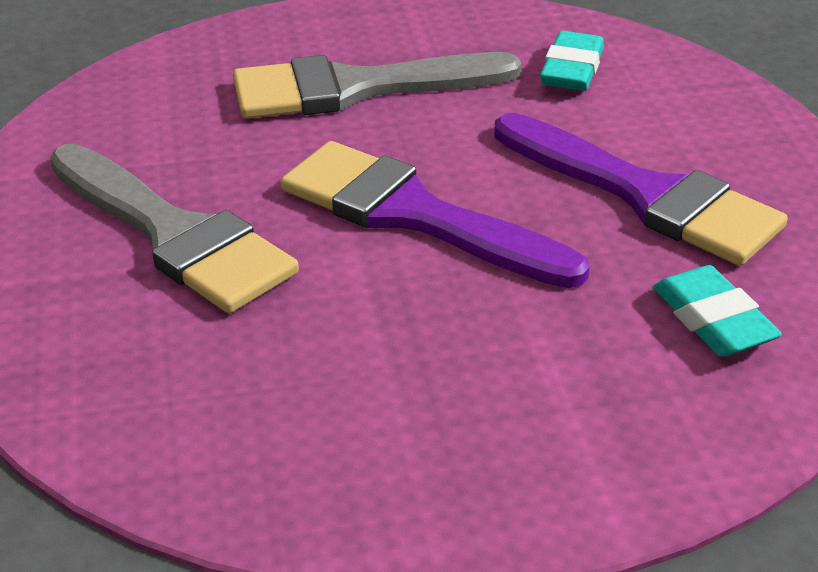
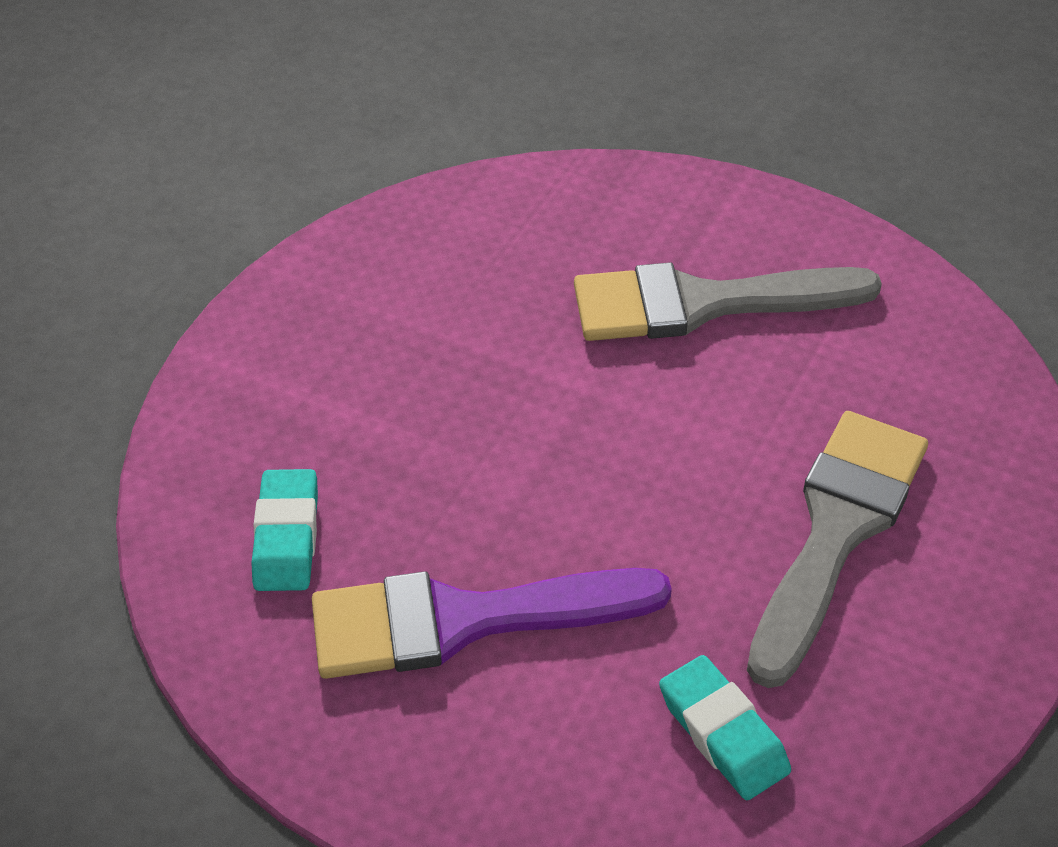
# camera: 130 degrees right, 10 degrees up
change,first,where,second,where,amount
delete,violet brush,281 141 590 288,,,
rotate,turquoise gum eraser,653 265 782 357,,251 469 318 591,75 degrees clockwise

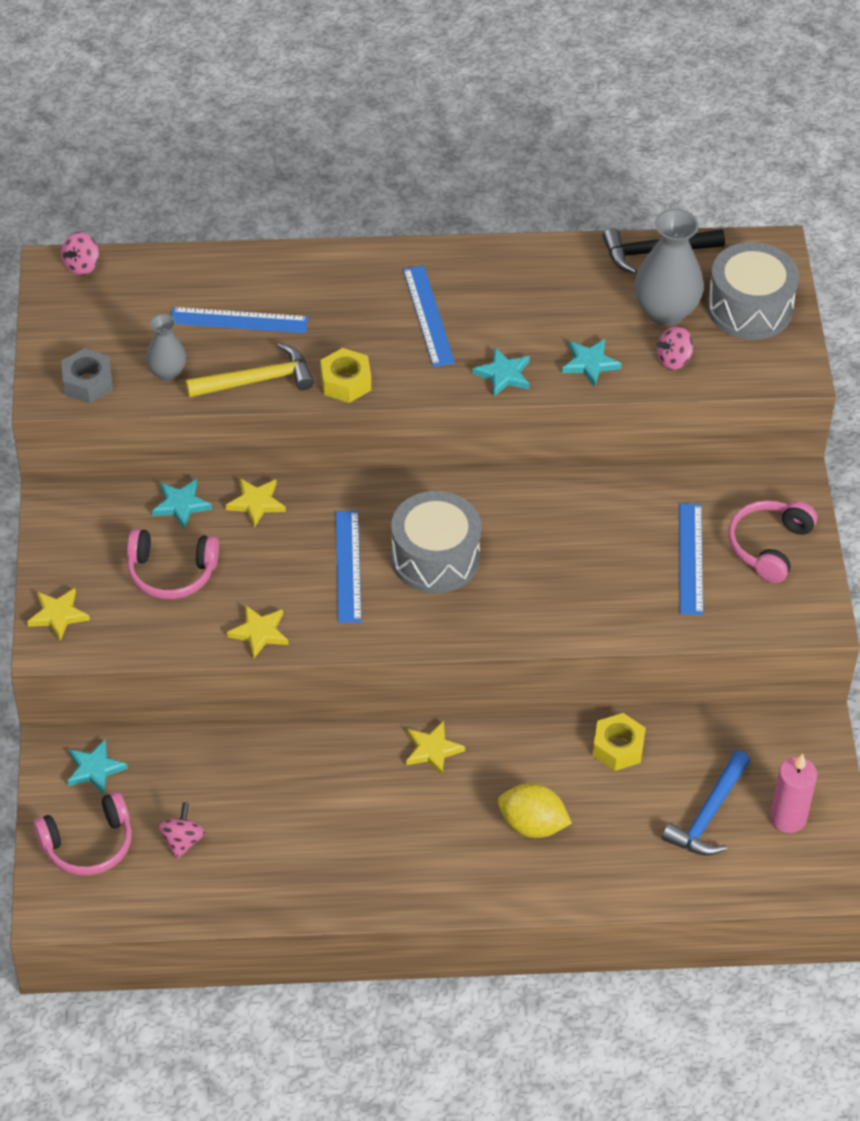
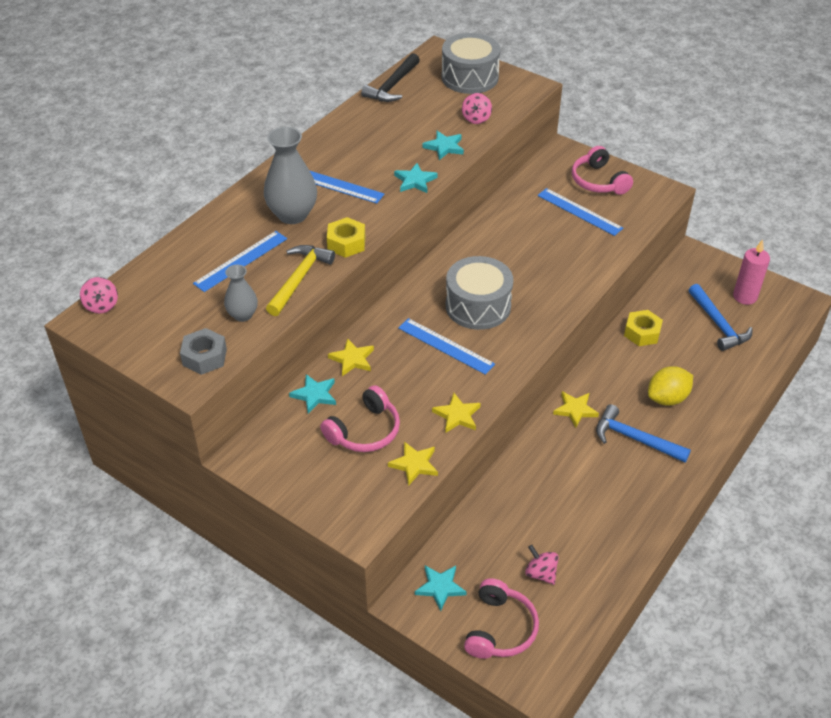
# camera: 50 degrees left, 5 degrees down
change,first,where,second,where,amount
move,golden star,27 588 90 641,,388 442 438 485,
move,gray flower vase,634 209 704 326,,264 127 317 224,
insert,,,blue claw hammer,596 404 691 463,

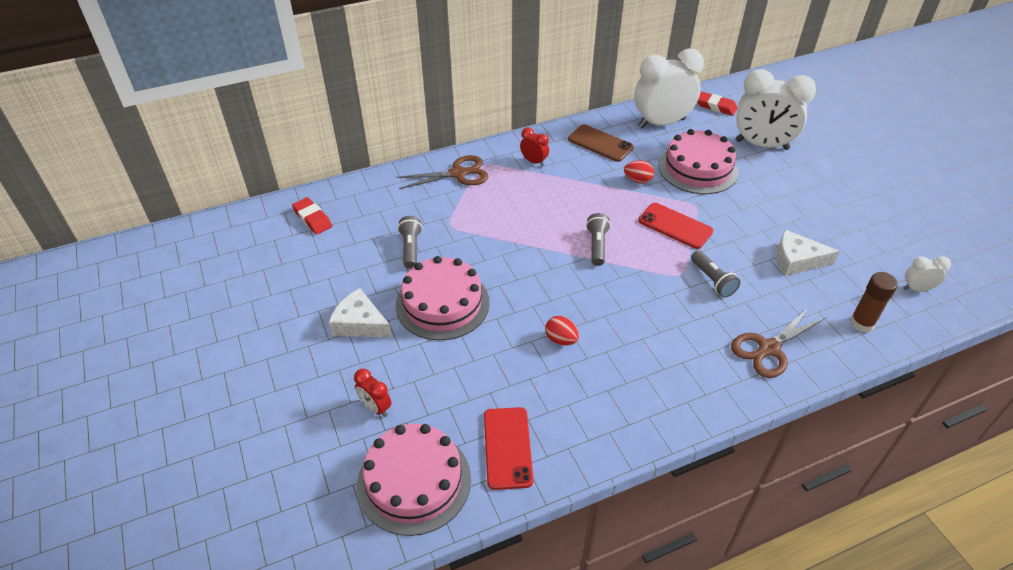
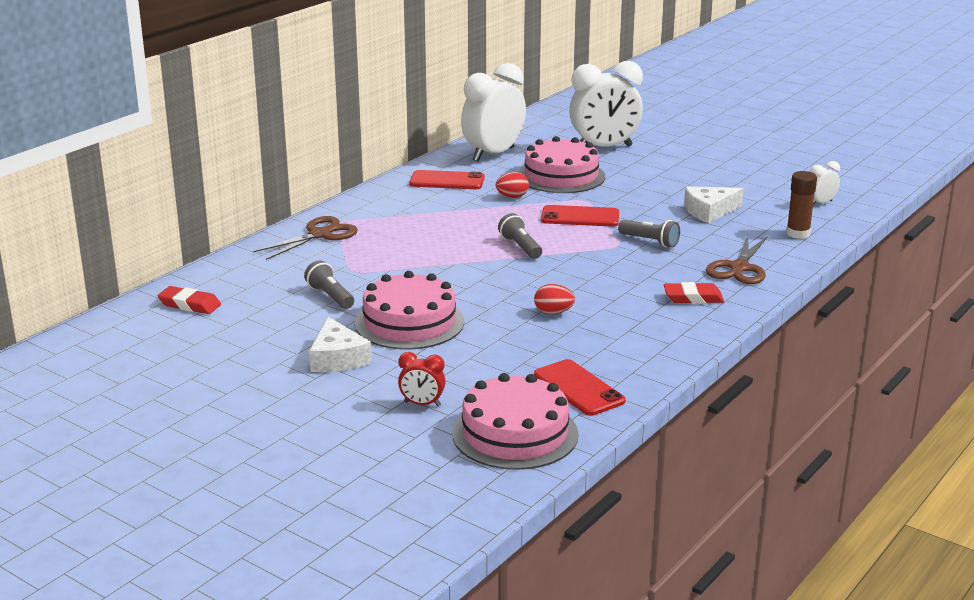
# camera: 30 degrees left, 20 degrees down
change,first,where,second,where,amount
rotate,pure white cheese wedge,329 288 392 338,,309 317 372 372,105 degrees counterclockwise
delete,scarlet alarm clock,520 127 549 166,,,
recolor,russet smartphone,568 124 634 162,scarlet smartphone,409 170 485 189,
move,scarlet gum eraser,697 92 738 116,,664 282 724 304,

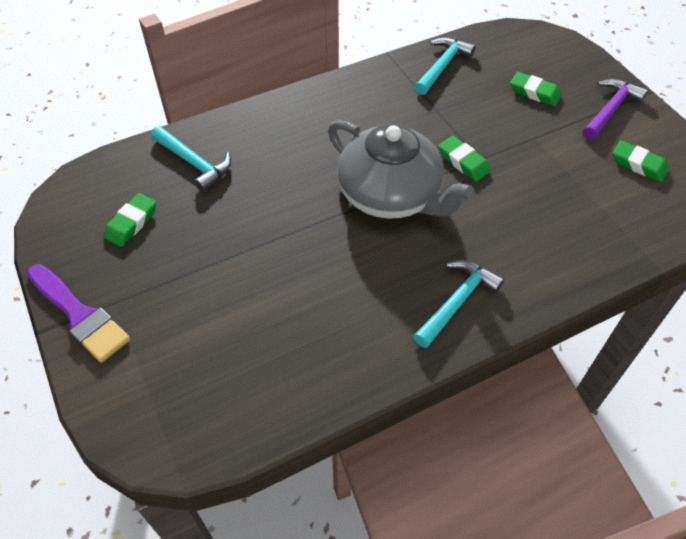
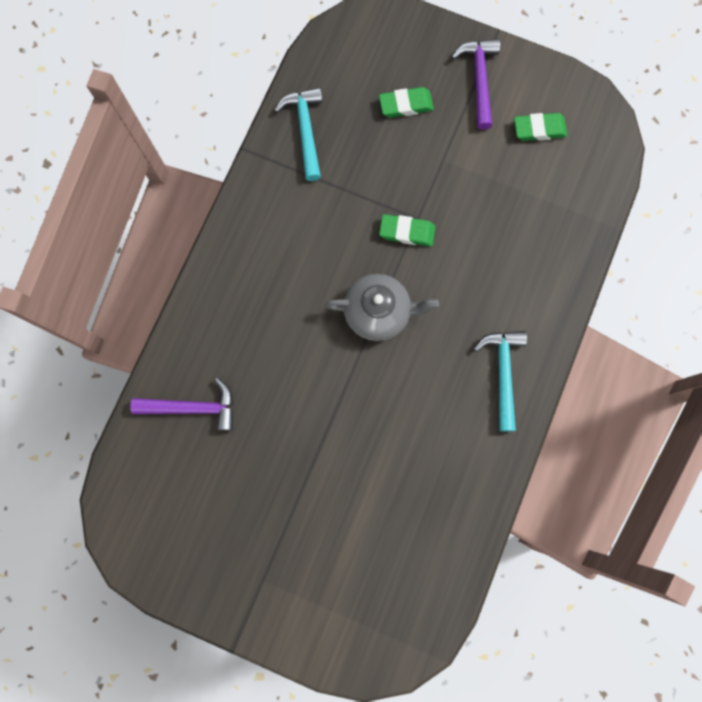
# camera: 40 degrees left, 25 degrees up
change,first,where,second,where,amount
delete,violet brush,27 264 130 363,,,
delete,emerald gum eraser,104 193 157 247,,,
recolor,turquoise claw hammer,151 126 231 192,violet claw hammer,130 378 234 431,
resize,gray china teapot,328 120 474 219,,325 274 439 341,x0.64

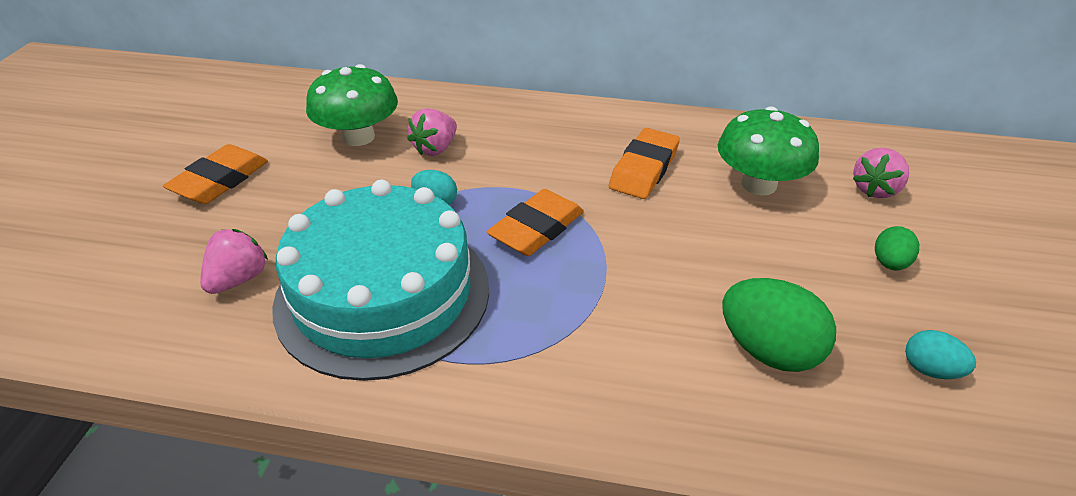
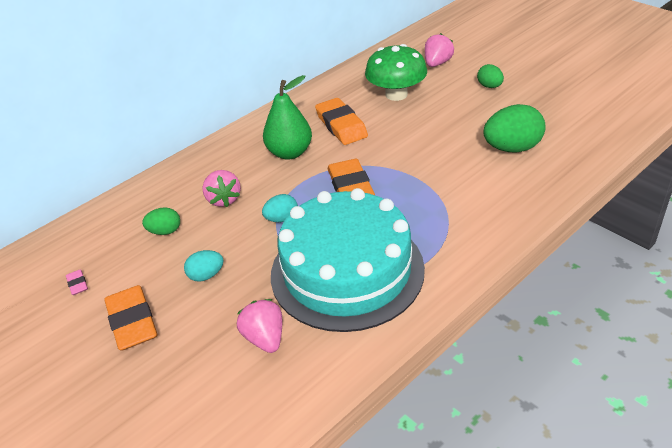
# camera: 50 degrees left, 0 degrees up
change,first,where,second,where,amount
replace,emerald mushroom,306 64 398 146,emerald egg shape,142 207 180 235,
rotate,rosy toy strawberry,853 148 909 198,,425 33 454 67,135 degrees counterclockwise
move,turquoise egg shape,905 330 976 379,,184 250 223 282,
insert,,,rosy gum eraser,66 270 88 295,
insert,,,emerald toy pear,263 75 312 160,

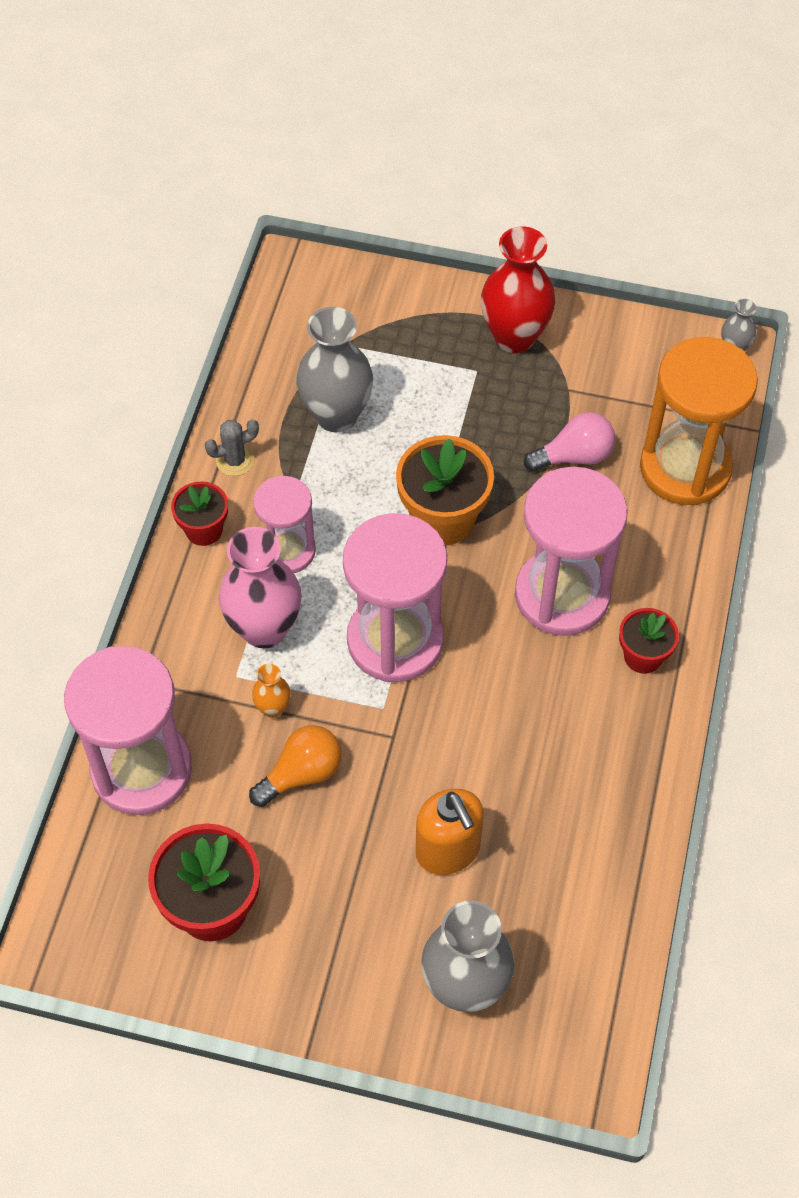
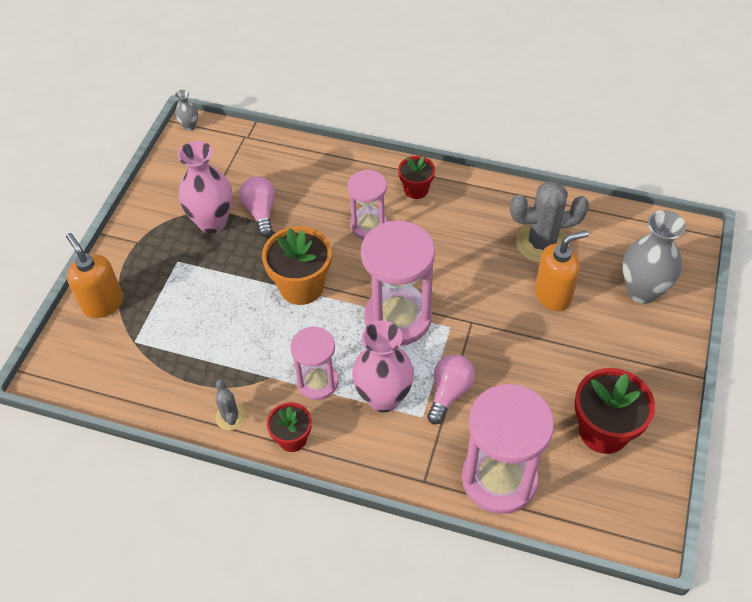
# camera: 85 degrees left, 5 degrees down
change,first,where,second,where,amount
delete,orange-coloured bulb,249 725 342 807,,,
replace,orange-coloured flower vase,252 664 291 718,rosy bulb,427 354 475 424,
delete,gray flower vase,296 307 373 432,,,
delete,scarlet flower vase,481 226 556 353,,,
resize,rosy sand timer,515 467 628 636,,348 170 387 240,x0.60
delete,orange-coloured sand timer,640 337 758 505,,,
insert,,,orange-coloured soap pump,66 233 123 318,
insert,,,rosy flower vase,178 141 233 233,
insert,,,gray saguaro cactus,510 181 589 263,

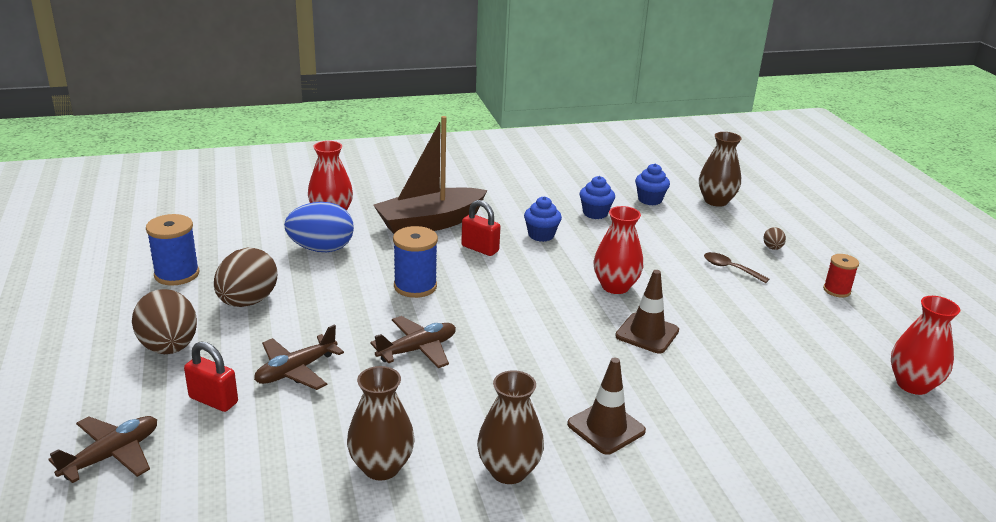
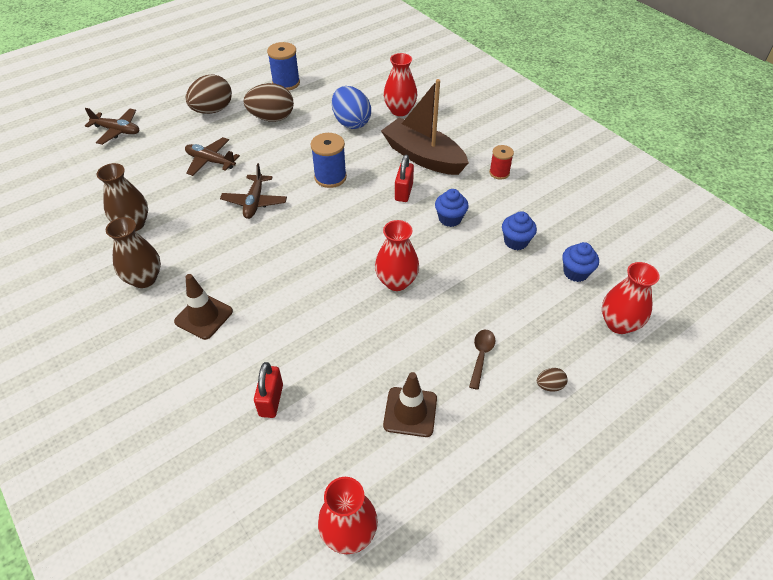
# camera: 70 degrees right, 20 degrees up
change,first,where,second,where,amount
move,scarlet padlock,184 341 238 412,,254 362 283 418,
rotate,russet toy plane,370 316 456 368,,220 163 287 219,60 degrees clockwise
move,russet traffic cone,615 270 679 353,,383 372 437 437,
recolor,russet flower vase,699 132 742 207,scarlet flower vase,602 262 660 334,
move,scarlet bobbin,823 254 859 297,,489 145 514 180,

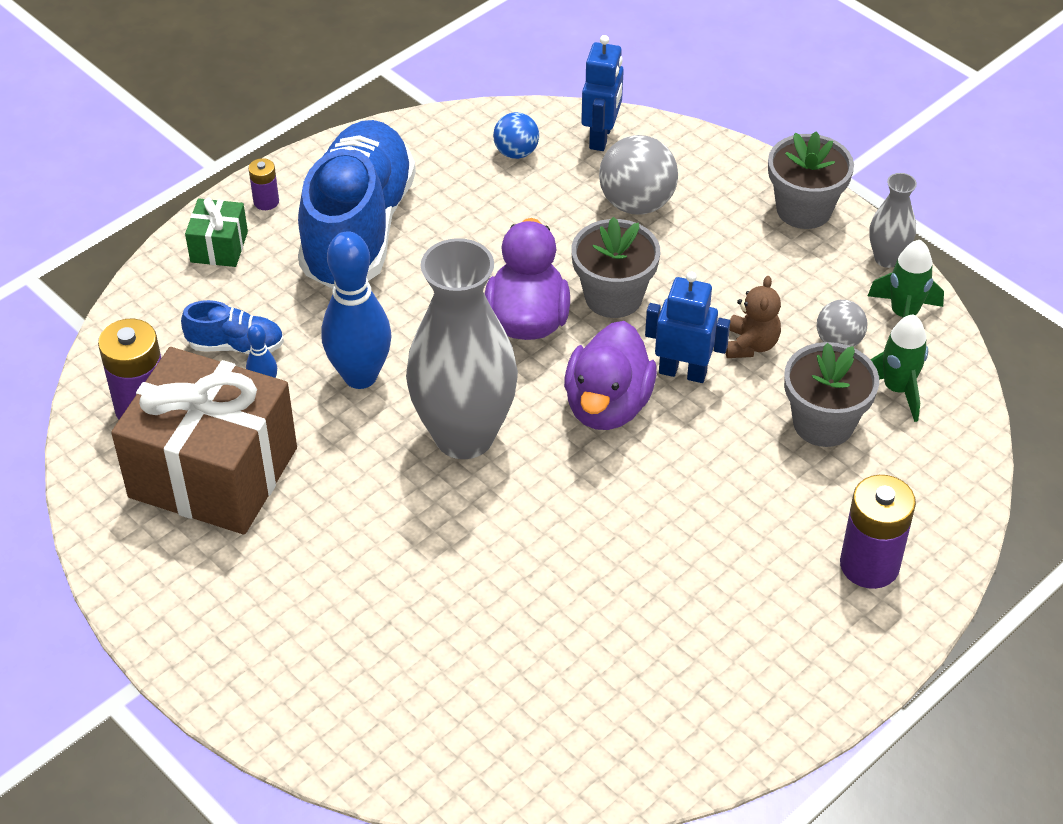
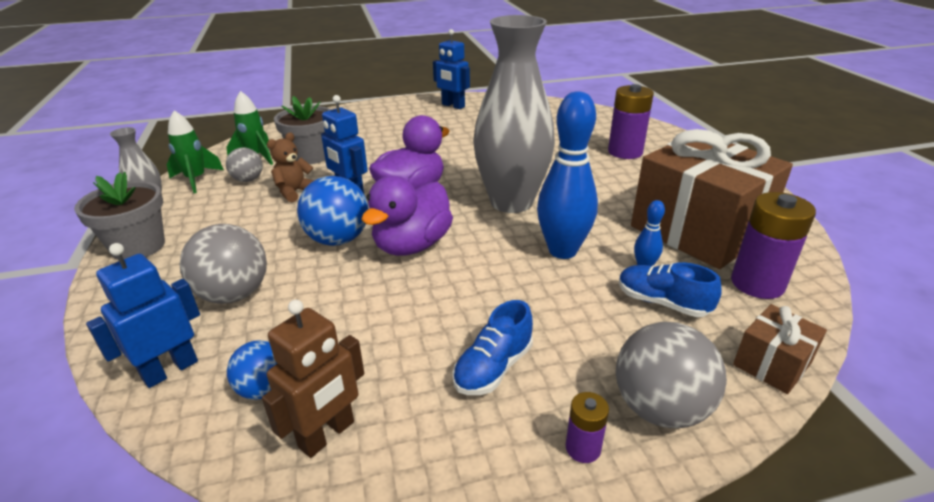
# camera: 150 degrees left, 15 degrees down
change,first,where,second,where,amount
replace,emerald present,185 198 248 267,gray ball,616 322 727 428,
resize,blue sneaker,298 120 416 289,,452 300 533 395,x0.43
replace,gray potted plant,571 217 660 318,blue ball,297 176 368 246,
move,violet battery,840 475 916 589,,608 84 654 159,
insert,,,russet toy robot,262 300 364 458,
insert,,,blue toy robot,433 29 470 109,
insert,,,russet present,733 304 827 394,

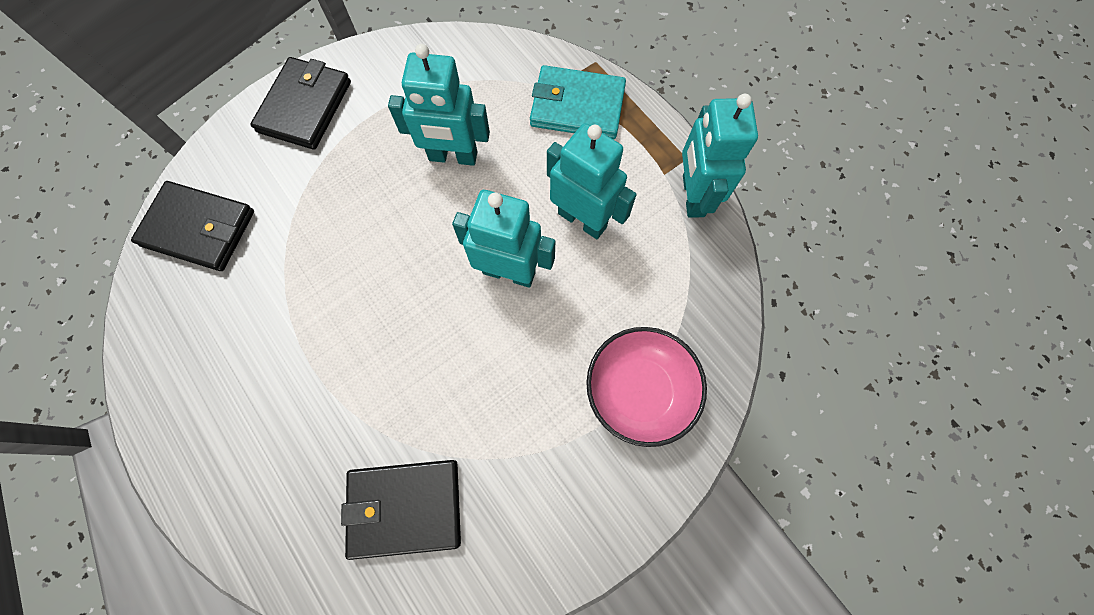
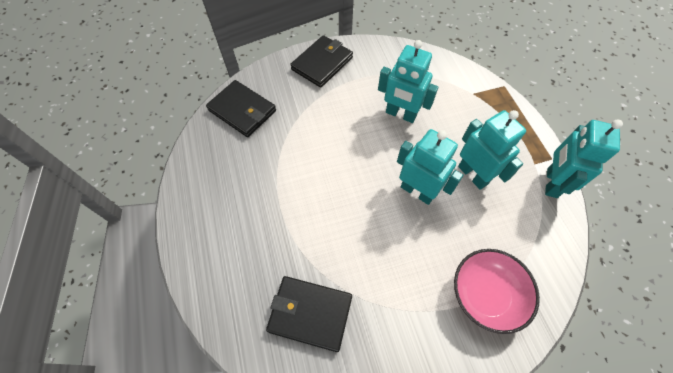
# camera: 20 degrees right, 10 degrees down
change,first,where,second,where,amount
delete,turquoise card wallet,530 65 626 139,,,

